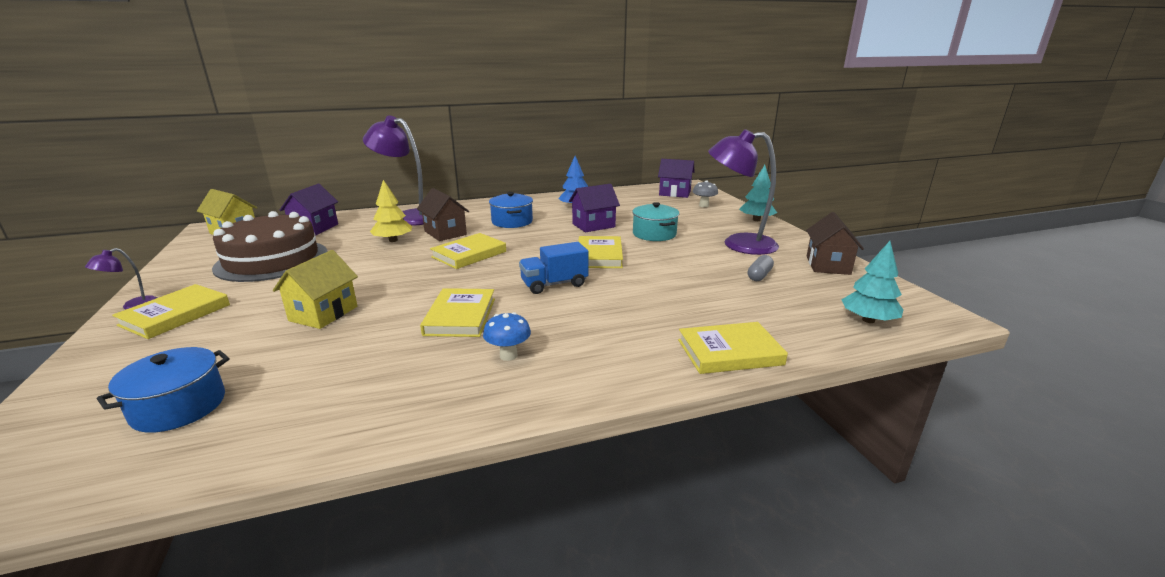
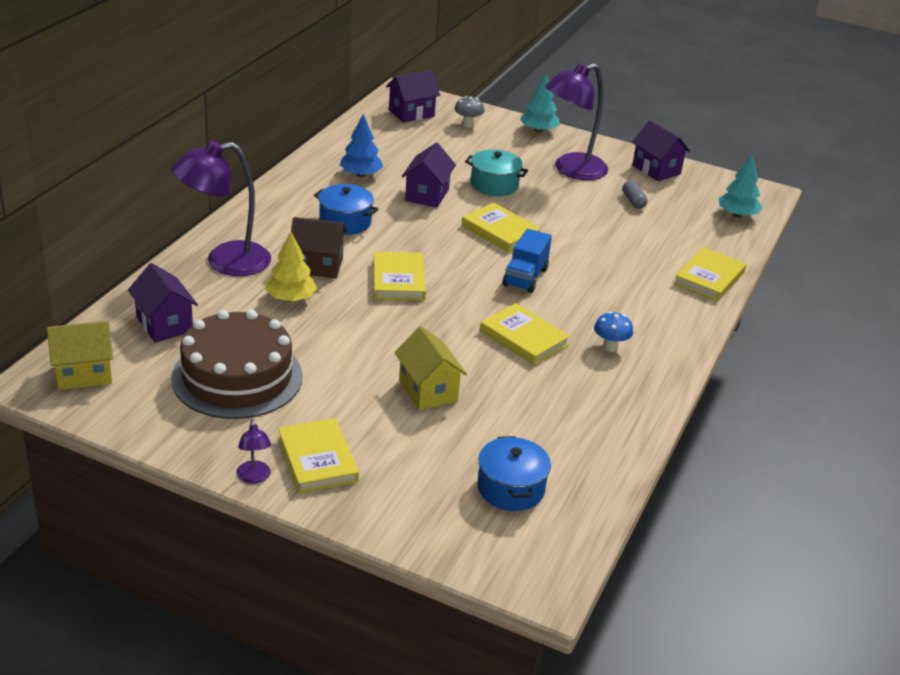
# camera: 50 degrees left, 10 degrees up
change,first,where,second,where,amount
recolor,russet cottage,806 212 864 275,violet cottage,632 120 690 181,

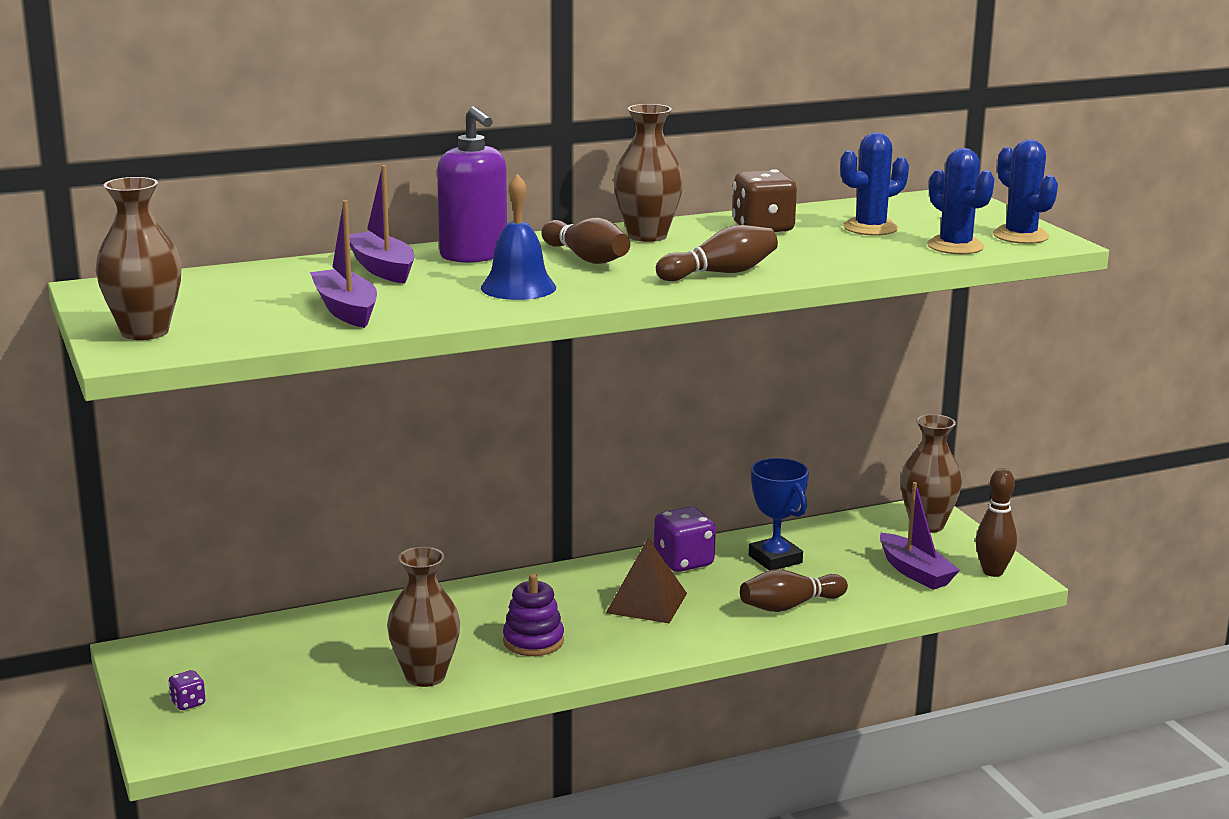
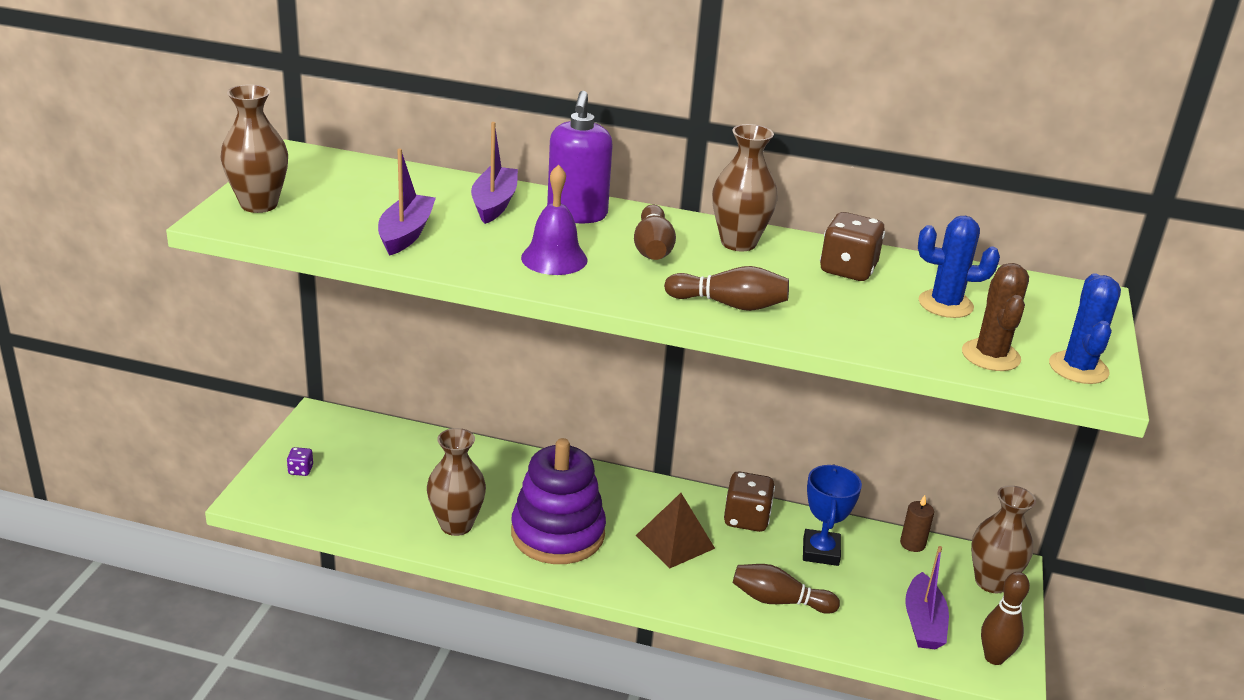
# camera: 35 degrees right, 10 degrees up
change,first,where,second,where,amount
recolor,blue school bell,481 174 556 300,violet school bell,521 164 587 275,
resize,violet stacking toy,503 574 564 656,,511 438 606 564,x1.85
recolor,violet game die,654 507 716 572,russet game die,724 471 775 532,
recolor,blue saguaro cactus,927 148 995 254,russet saguaro cactus,962 263 1029 371,
insert,,,russet wax candle,900 495 934 552,

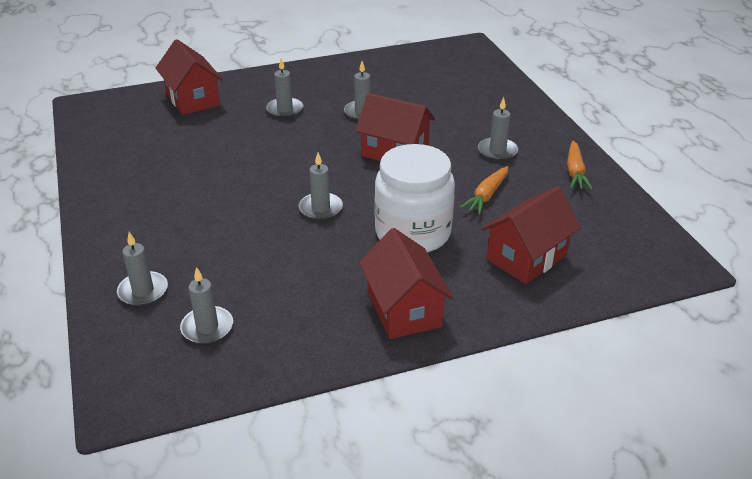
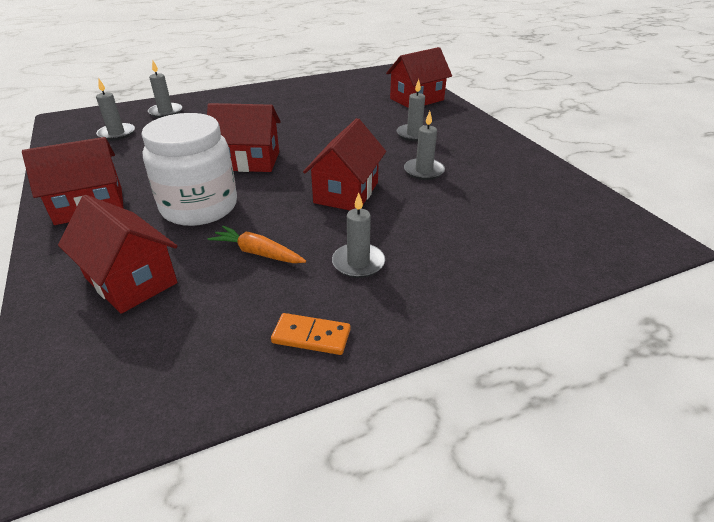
# camera: 85 degrees right, 0 degrees up
change,first,where,second,where,amount
replace,gray wax candle,299 153 343 220,scarlet cottage,207 103 281 172,
replace,orange-coloured root vegetable,567 141 593 190,orange-coloured domino tile,271 313 351 355,

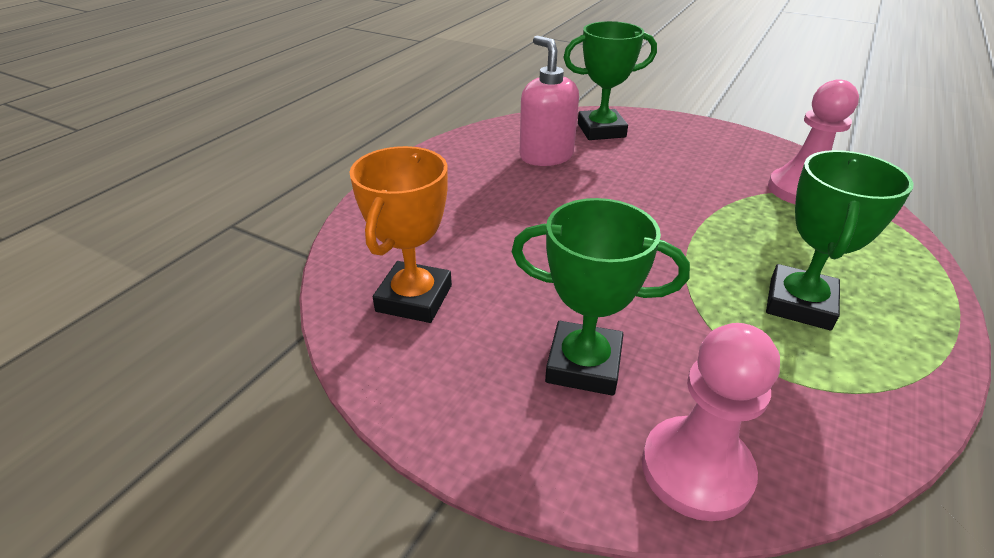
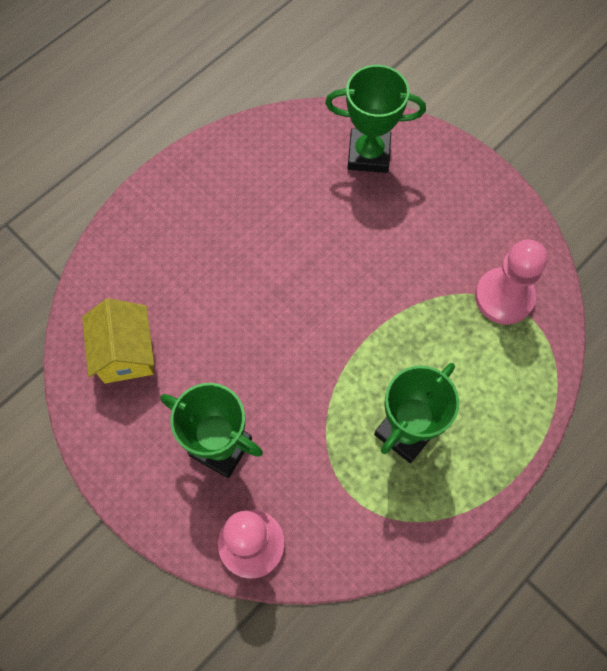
# camera: 15 degrees right, 30 degrees up
change,first,where,second,where,amount
replace,orange-coloured award cup,349 146 452 323,golden cottage,82 298 154 383,
delete,rosy soap pump,520 35 579 166,,,

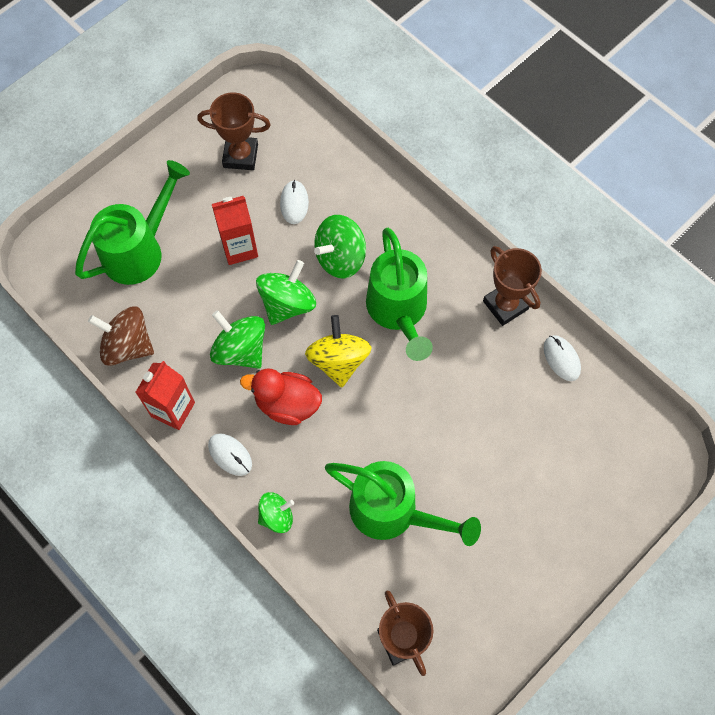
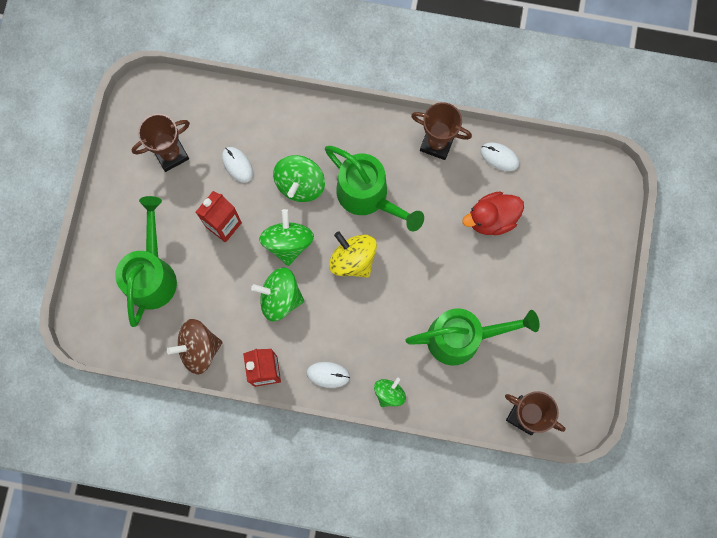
# camera: 35 degrees left, 10 degrees up
change,first,where,second,where,amount
move,scarlet toy duck,240 368 322 425,,462 191 524 235,

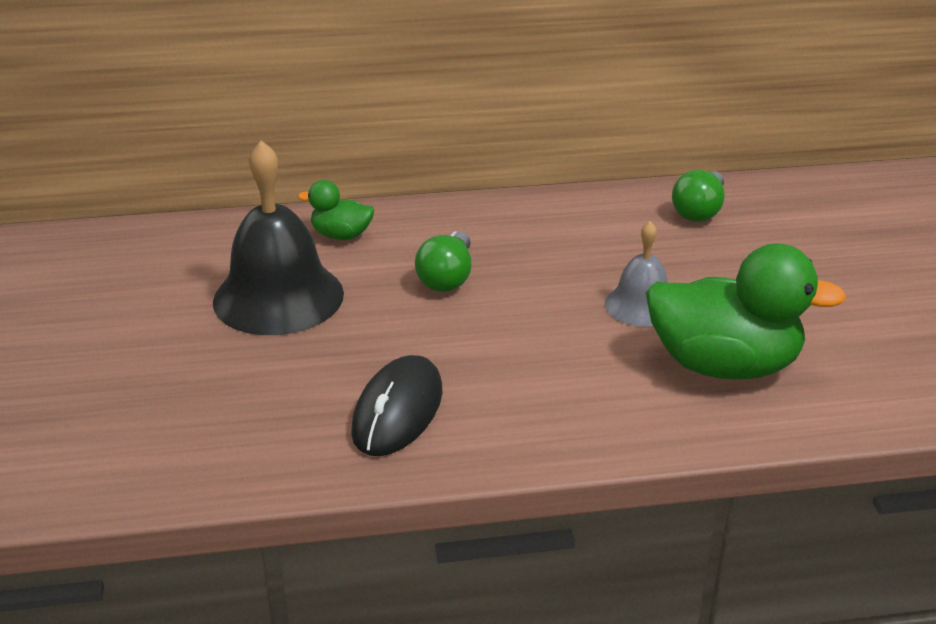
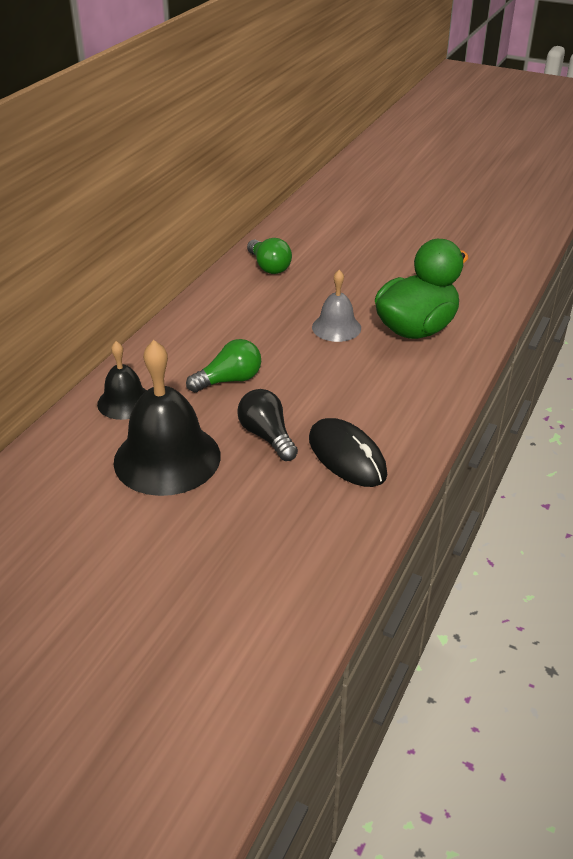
# camera: 55 degrees left, 5 degrees up
change,first,where,second,where,amount
replace,emerald toy duck,298 180 374 240,black school bell,97 341 147 420,
rotate,emerald bulb,415 231 472 292,,186 339 261 392,75 degrees counterclockwise
insert,,,black bulb,237 389 298 461,

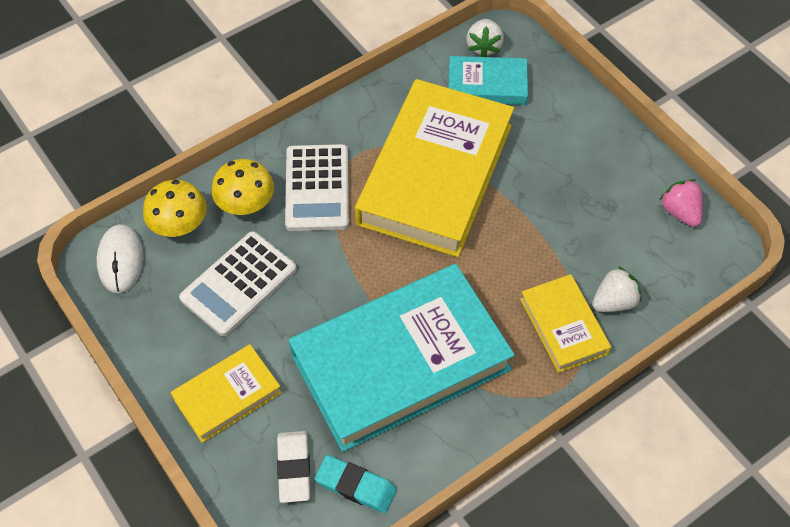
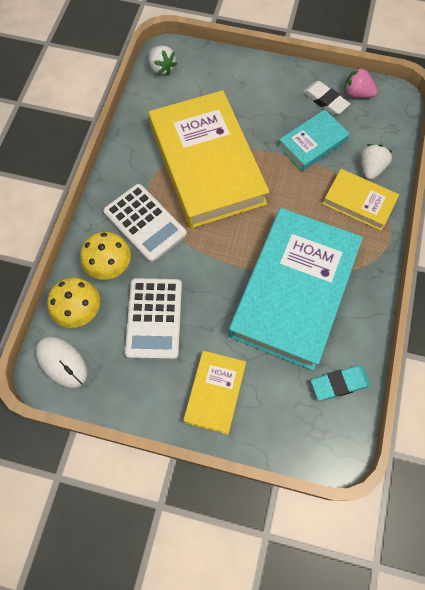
# camera: 40 degrees left, 10 degrees up
change,first,where,second,where,amount
move,pure white gum eraser,277 431 310 503,,303 81 350 115,
move,turquoise book,449 56 528 105,,278 110 350 171,

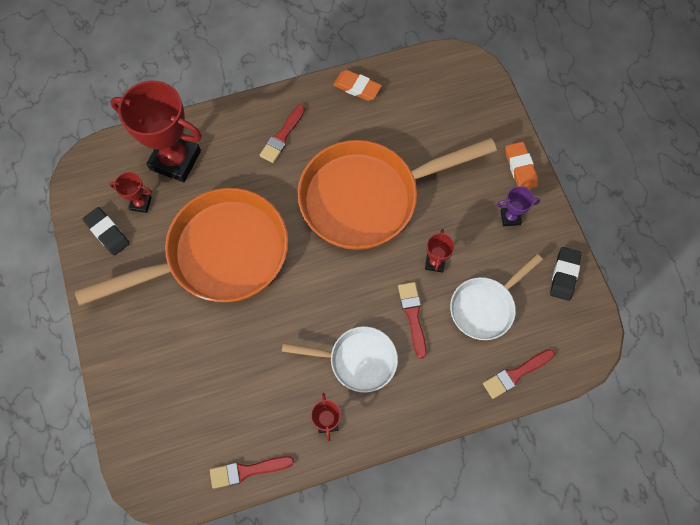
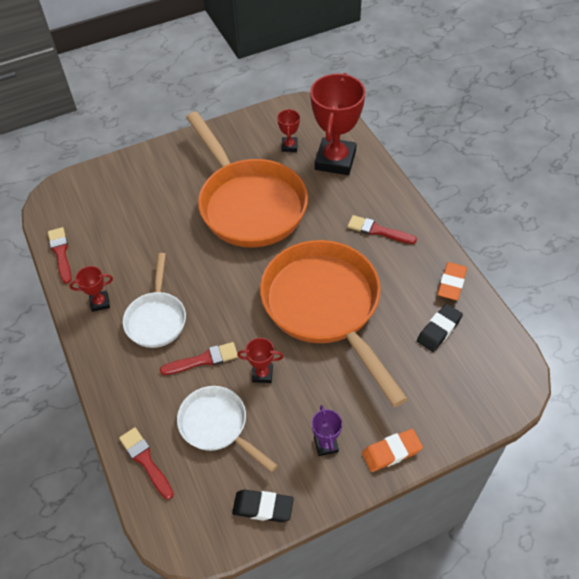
# camera: 85 degrees right, 15 degrees down
change,first,where,second,where,amount
move,black gum eraser,83 207 130 256,,417 304 463 352,

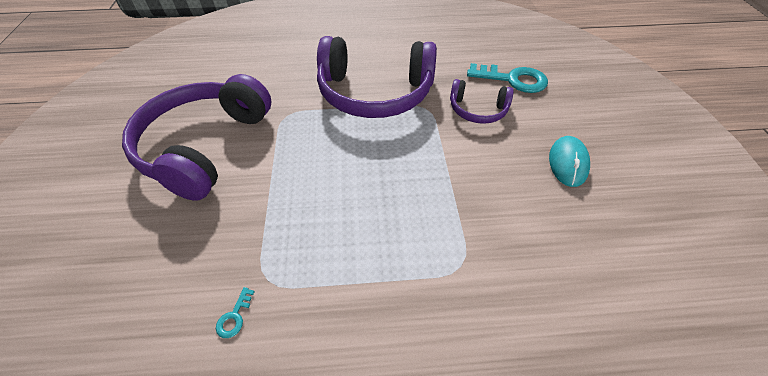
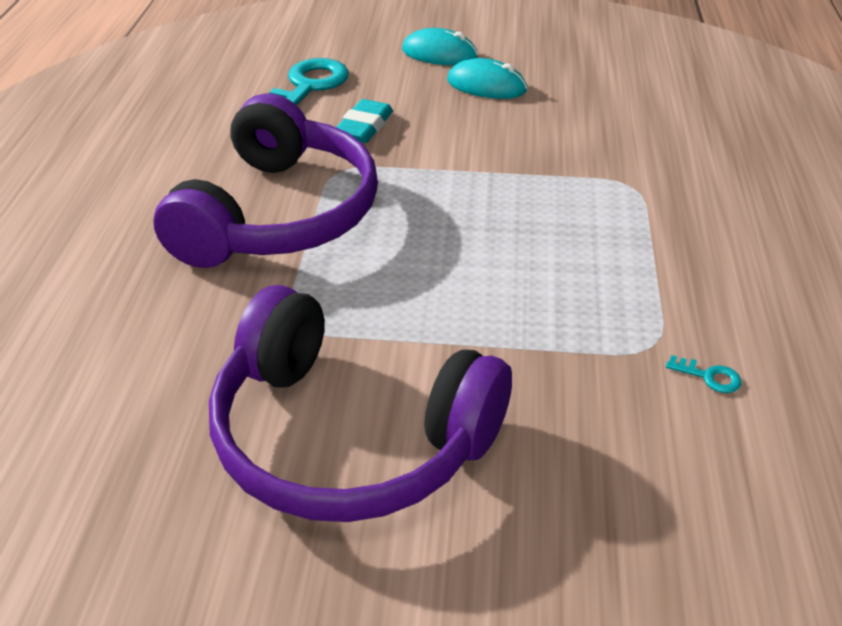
# camera: 80 degrees left, 10 degrees down
change,first,where,second,where,amount
replace,violet headphones,450 79 514 124,turquoise gum eraser,336 99 393 143,
insert,,,turquoise mouse,402 28 478 65,

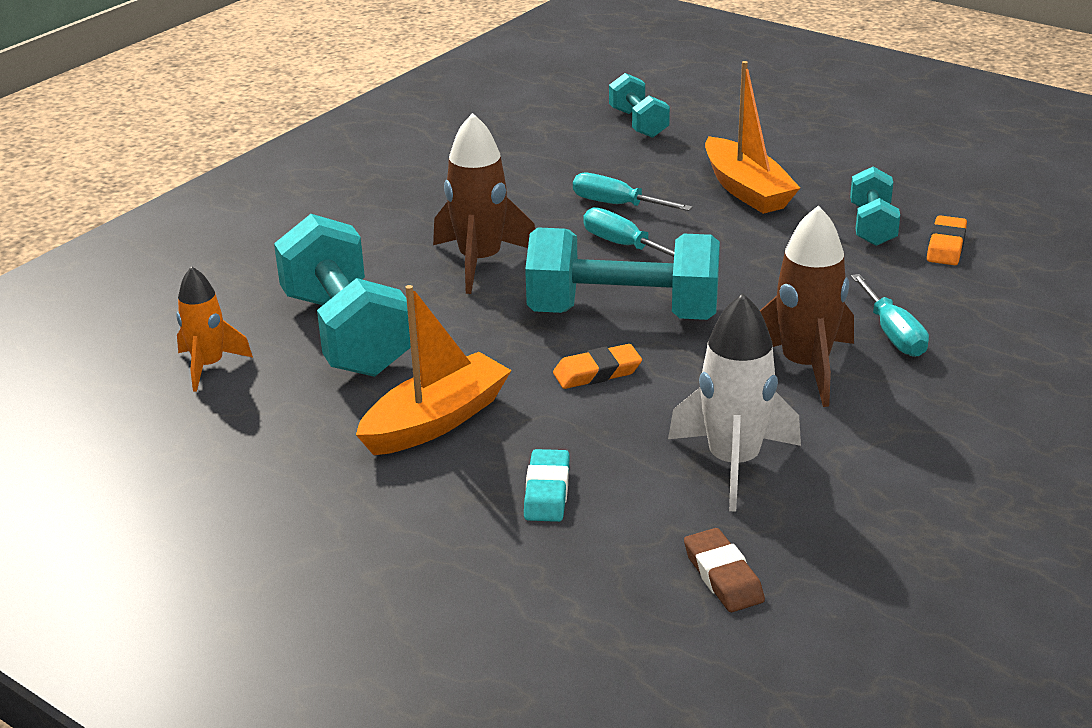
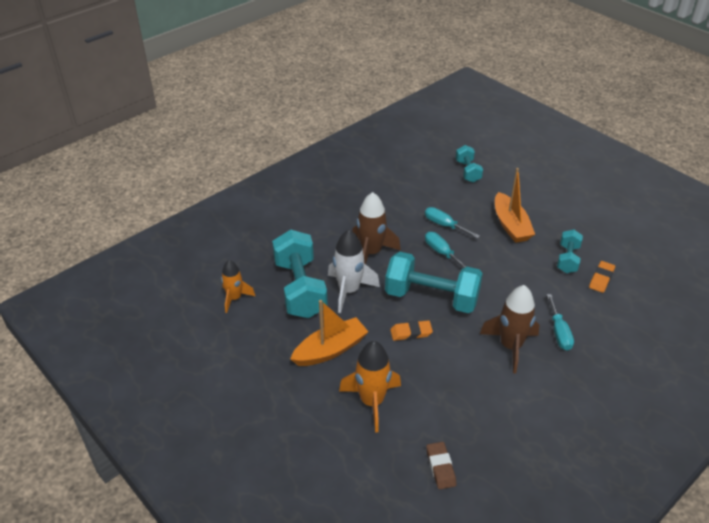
# camera: 10 degrees right, 10 degrees up
change,first,where,second,where,amount
replace,turquoise gum eraser,524 449 570 522,orange-coloured toy rocket,339 341 401 433,
move,pure white toy rocket,668 293 801 512,,328 230 380 313,

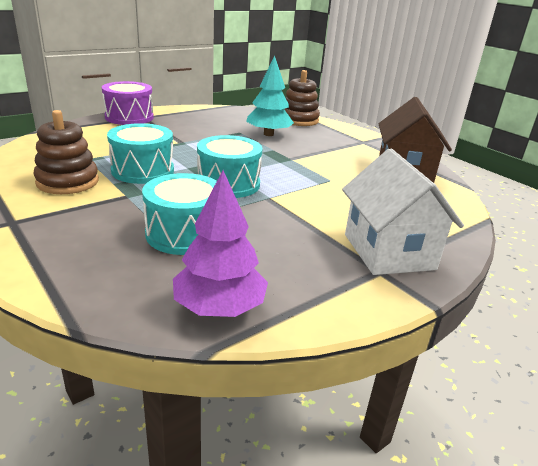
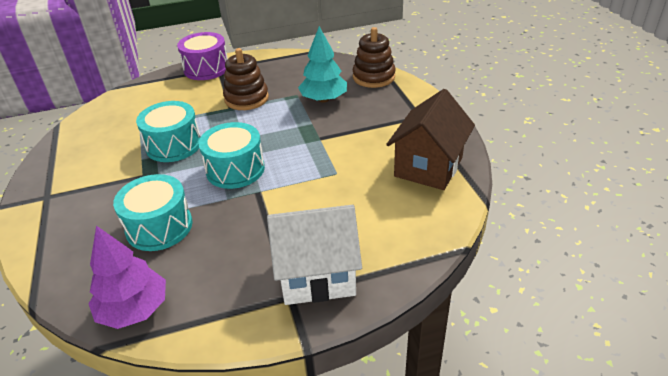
# camera: 25 degrees right, 10 degrees up
change,first,where,second,where,amount
move,russet stacking toy,33 110 99 194,,223 48 269 110,
rotate,pure white cottage,342 149 464 275,,267 205 362 305,75 degrees clockwise

